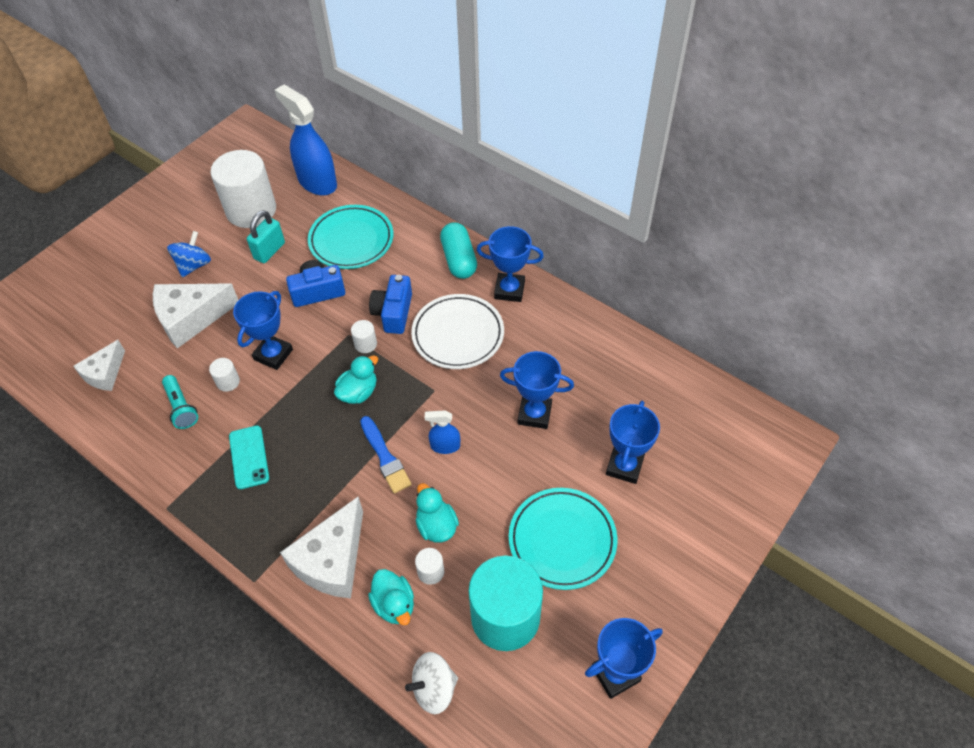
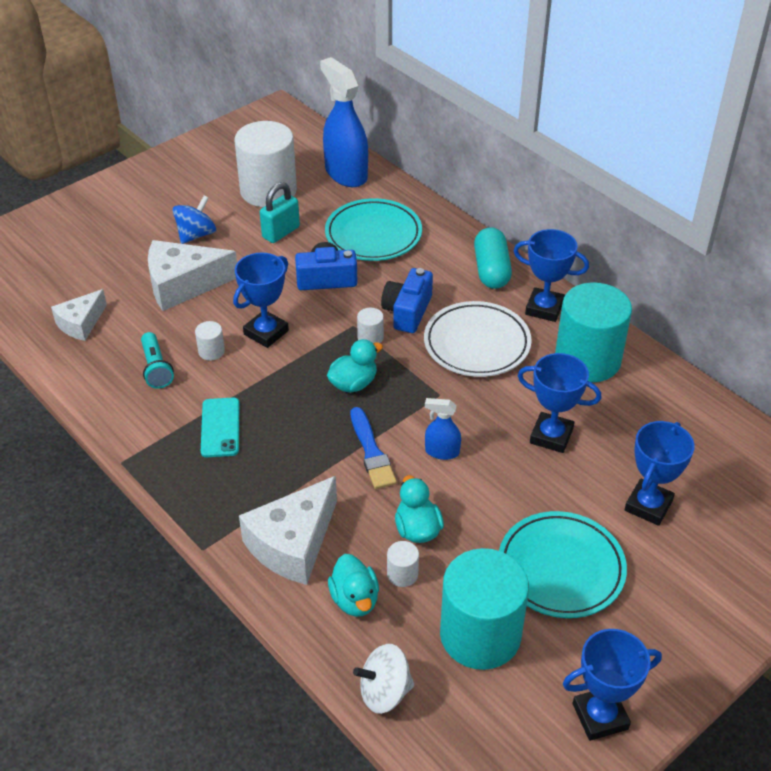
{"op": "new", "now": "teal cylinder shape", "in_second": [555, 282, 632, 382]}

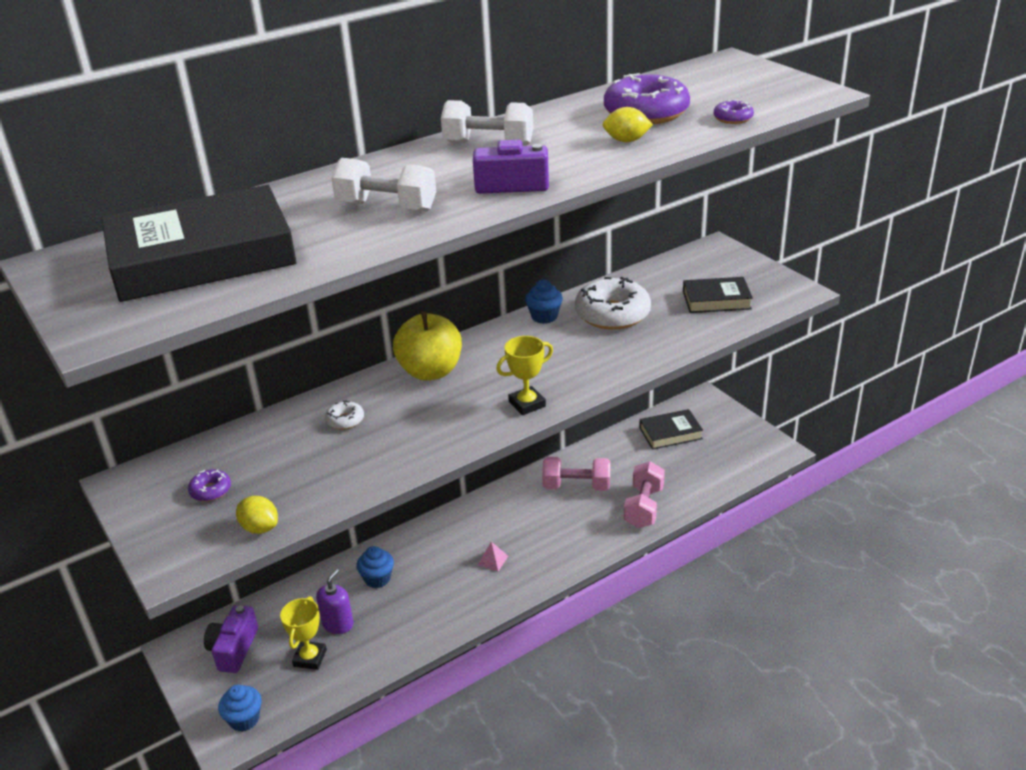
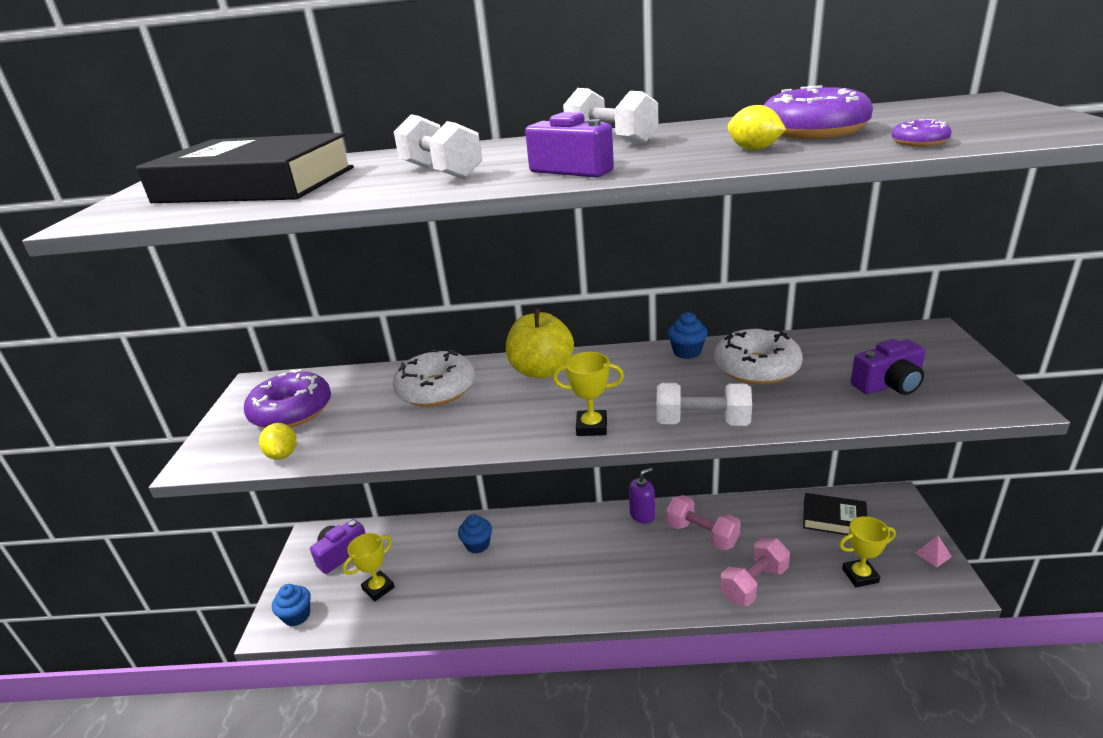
{"op": "scaled", "was": "violet glazed donut", "in_first": [188, 470, 231, 502], "in_second": [244, 369, 331, 428], "ratio": 2.21}
{"op": "shifted", "was": "violet pump bottle", "in_first": [316, 569, 354, 634], "in_second": [629, 468, 655, 524]}
{"op": "scaled", "was": "pure white glazed donut", "in_first": [325, 400, 364, 430], "in_second": [393, 349, 475, 407], "ratio": 2.21}
{"op": "shifted", "was": "rose-pink pyramid", "in_first": [478, 542, 508, 572], "in_second": [915, 535, 952, 567]}
{"op": "swapped", "was": "jet-black book", "now": "violet compact camera", "in_first": [683, 277, 753, 313], "in_second": [850, 339, 926, 395]}
{"op": "new", "now": "pure white free weight", "in_second": [656, 383, 752, 426]}
{"op": "new", "now": "yellow award cup", "in_second": [839, 516, 896, 587]}

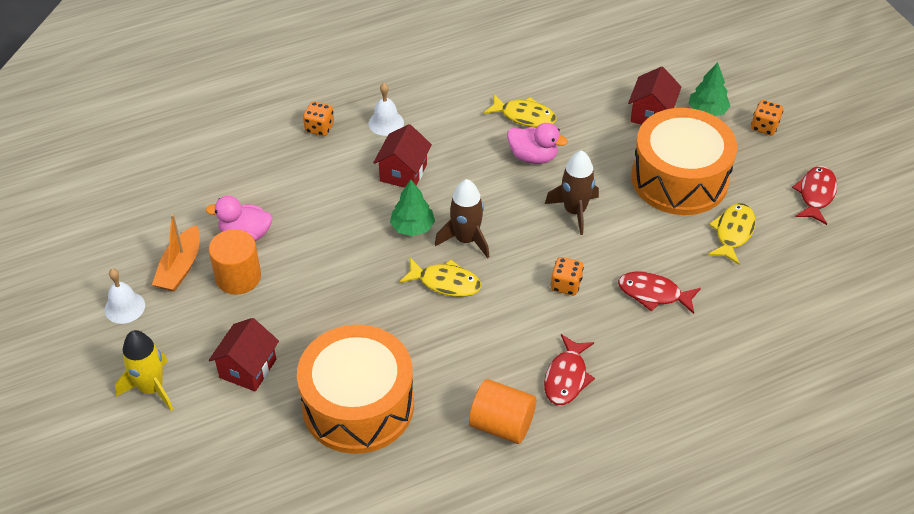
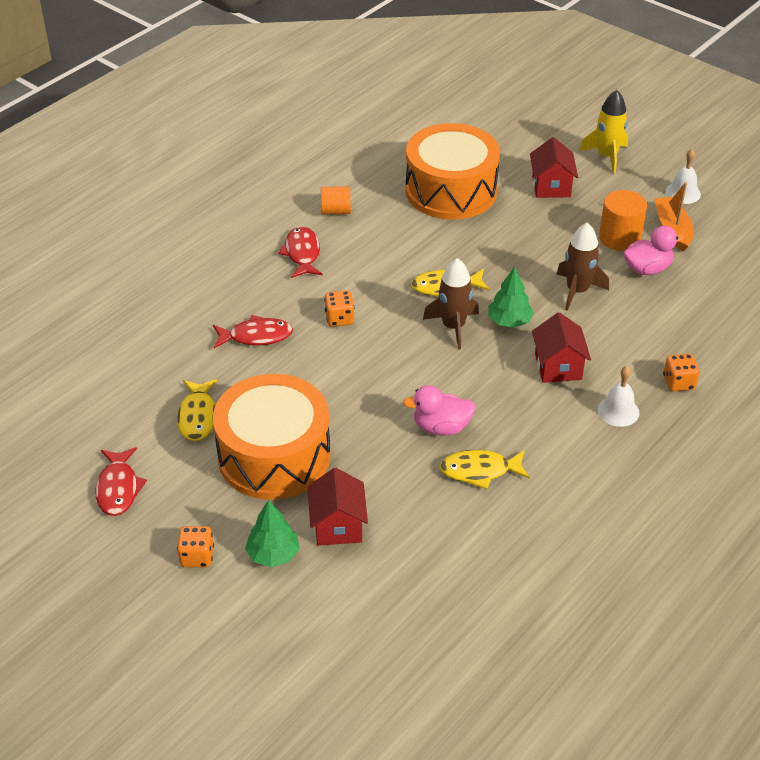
{"op": "scaled", "was": "bright orange cylinder shape", "in_first": [469, 379, 536, 444], "in_second": [321, 186, 351, 214], "ratio": 0.66}
{"op": "shifted", "was": "russet spaceship", "in_first": [545, 150, 599, 235], "in_second": [556, 223, 609, 311]}

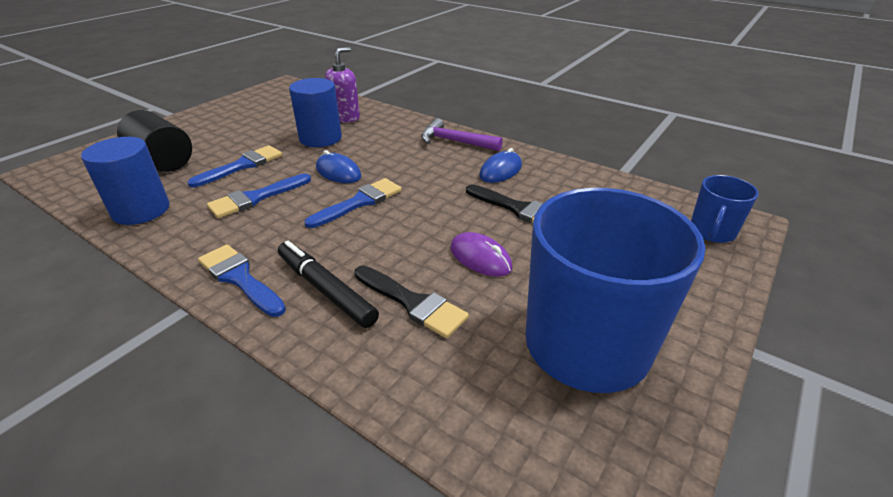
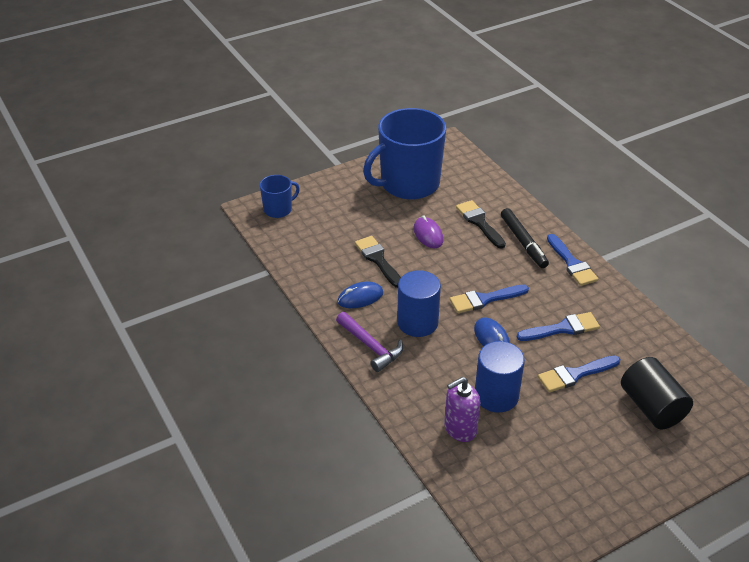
{"op": "shifted", "was": "royal blue cylinder shape", "in_first": [81, 137, 170, 225], "in_second": [397, 270, 441, 337]}

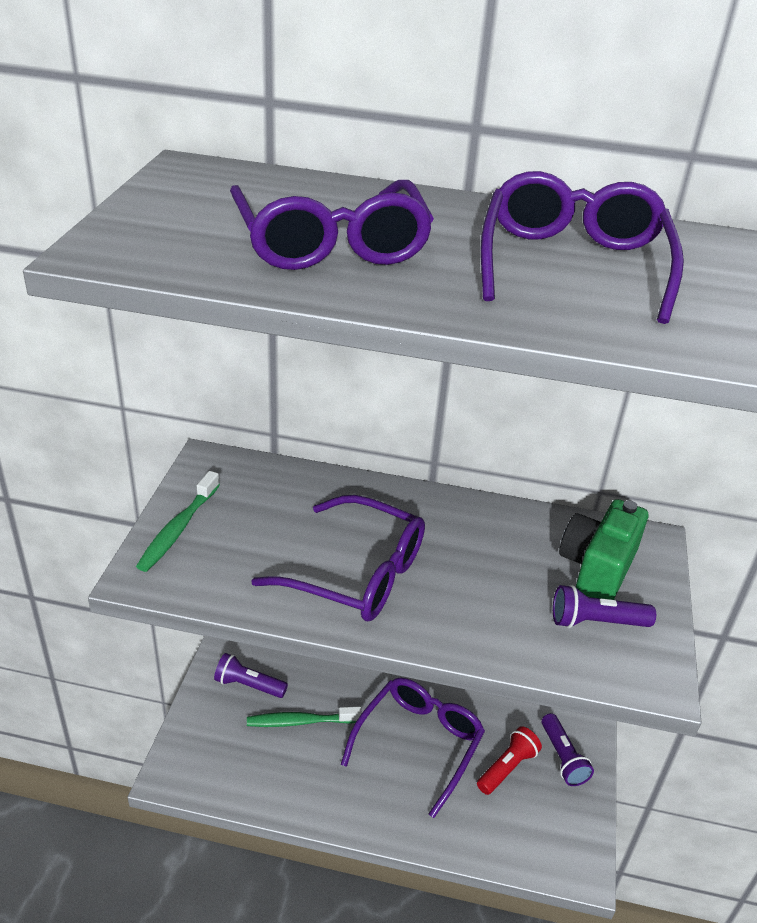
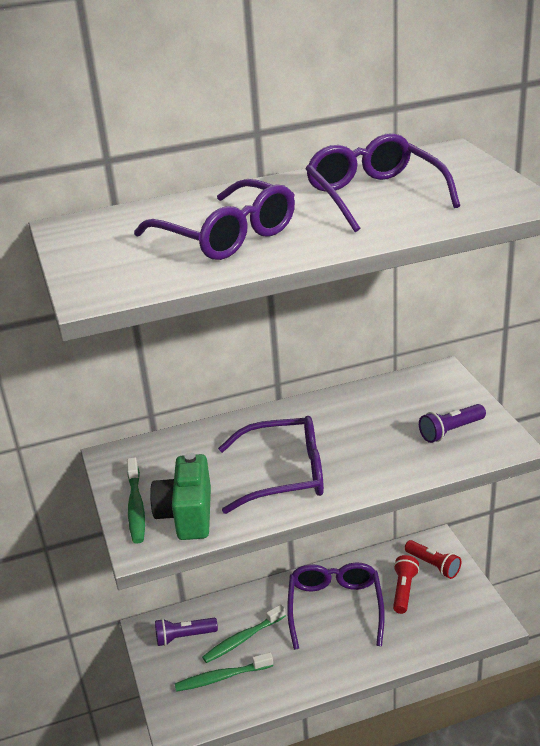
{"op": "repainted", "was": "violet flashlight", "now": "scarlet flashlight", "in_first": [542, 713, 594, 786], "in_second": [405, 540, 461, 579]}
{"op": "shifted", "was": "emerald compact camera", "in_first": [559, 499, 648, 600], "in_second": [150, 453, 211, 540]}
{"op": "new", "now": "emerald toothbrush", "in_second": [175, 653, 273, 692]}

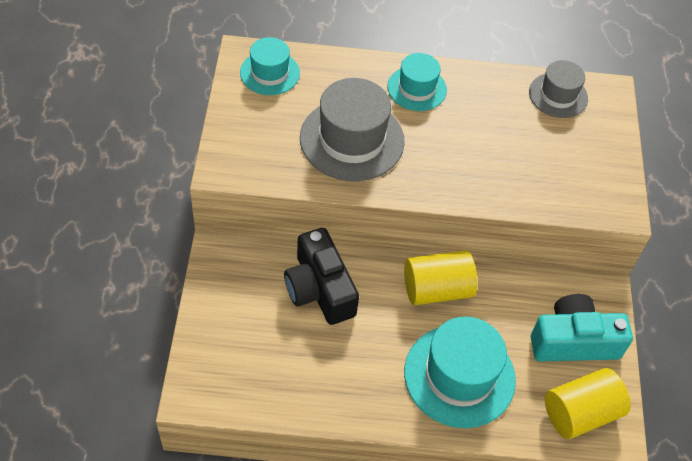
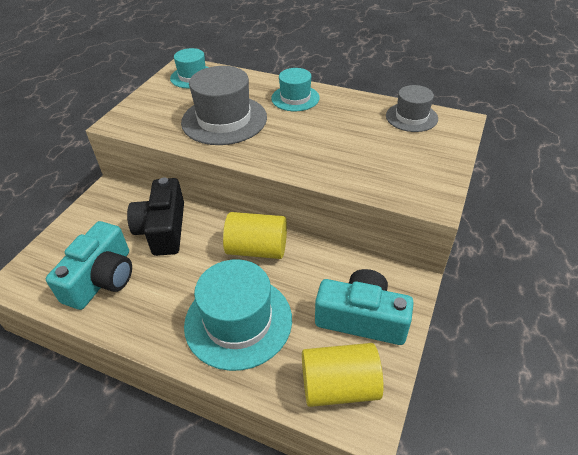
{"op": "new", "now": "teal compact camera", "in_second": [46, 221, 132, 310]}

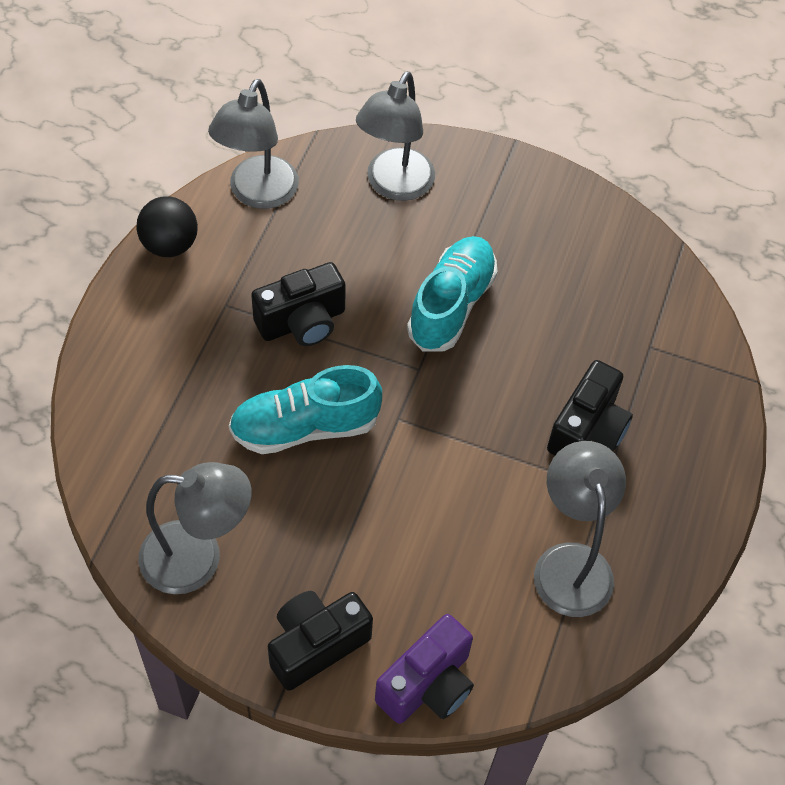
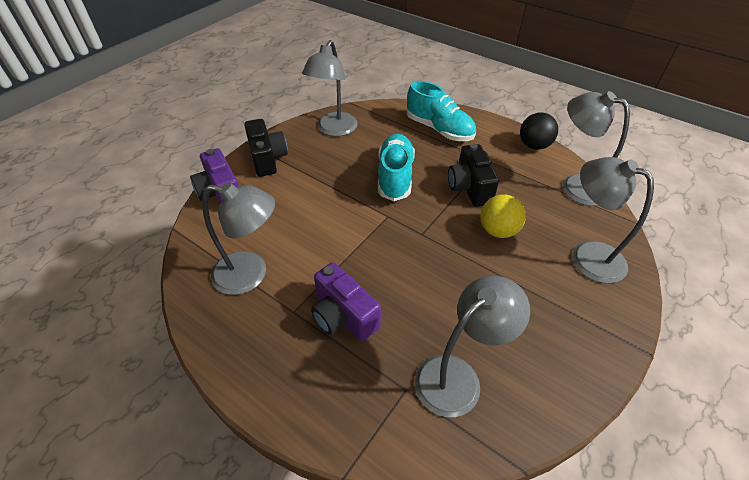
{"op": "shifted", "was": "teal lace-up shoe", "in_first": [407, 236, 497, 352], "in_second": [406, 81, 476, 141]}
{"op": "repainted", "was": "jet-black compact camera", "now": "violet compact camera", "in_first": [547, 360, 633, 456], "in_second": [311, 262, 381, 341]}
{"op": "new", "now": "gray lamp", "in_second": [415, 276, 530, 417]}
{"op": "new", "now": "yellow sphere", "in_second": [480, 194, 526, 238]}

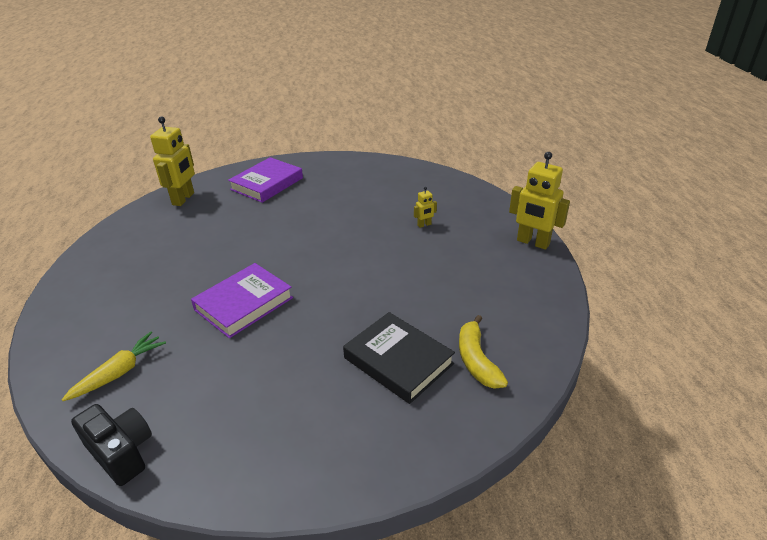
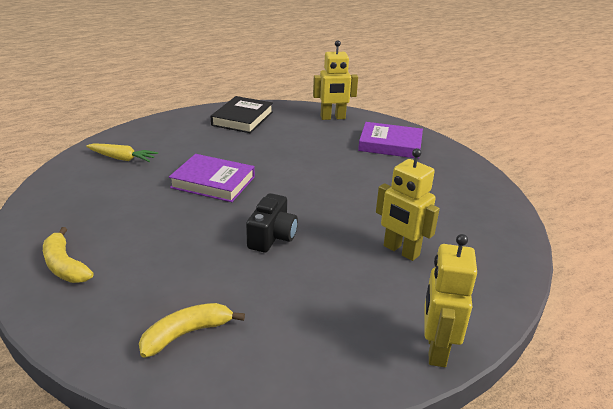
{"op": "shifted", "was": "jet-black compact camera", "in_first": [71, 404, 152, 486], "in_second": [246, 193, 298, 252]}
{"op": "shifted", "was": "jet-black book", "in_first": [343, 312, 455, 404], "in_second": [211, 96, 273, 133]}
{"op": "scaled", "was": "yellow robot", "in_first": [414, 187, 437, 228], "in_second": [376, 148, 440, 261], "ratio": 2.16}
{"op": "new", "now": "yellow banana", "in_second": [43, 227, 94, 283]}

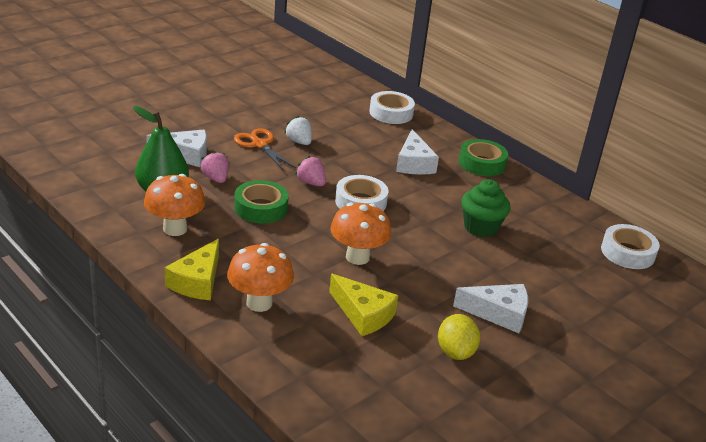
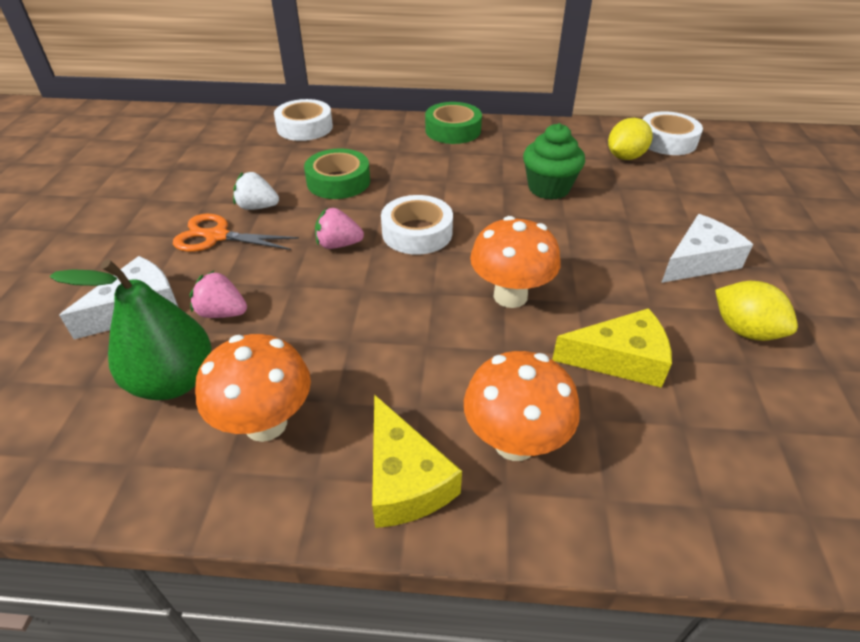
{"op": "shifted", "was": "emerald roll of tape", "in_first": [234, 180, 289, 223], "in_second": [304, 148, 370, 199]}
{"op": "gone", "was": "pure white piece of cheese", "in_first": [396, 129, 439, 175]}
{"op": "new", "now": "yellow citrus fruit", "in_second": [608, 118, 652, 160]}

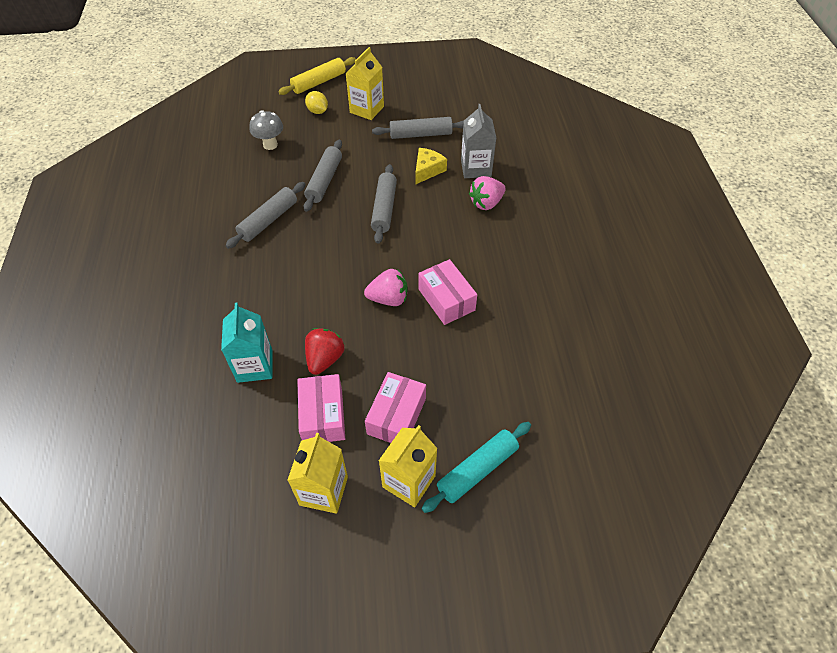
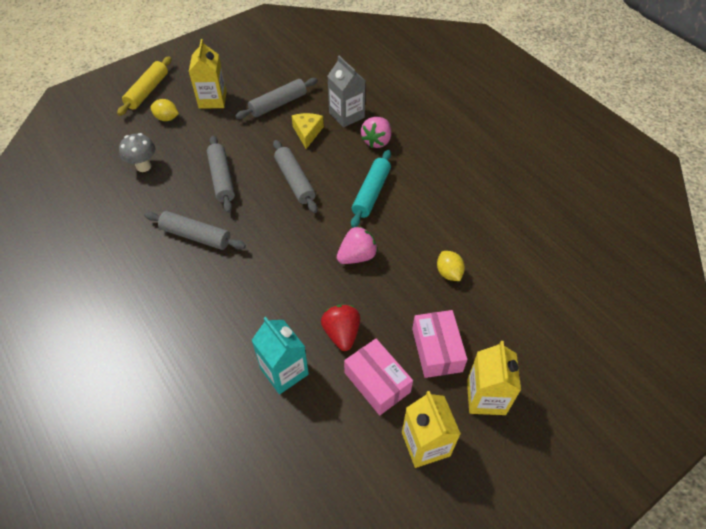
{"op": "rotated", "was": "gray pastry roller", "in_first": [225, 182, 306, 249], "in_second": [144, 211, 246, 250], "clockwise": -75}
{"op": "gone", "was": "rose-pink box", "in_first": [418, 259, 477, 325]}
{"op": "shifted", "was": "teal pastry roller", "in_first": [422, 422, 531, 513], "in_second": [351, 150, 391, 228]}
{"op": "new", "now": "yellow citrus fruit", "in_second": [437, 251, 465, 281]}

